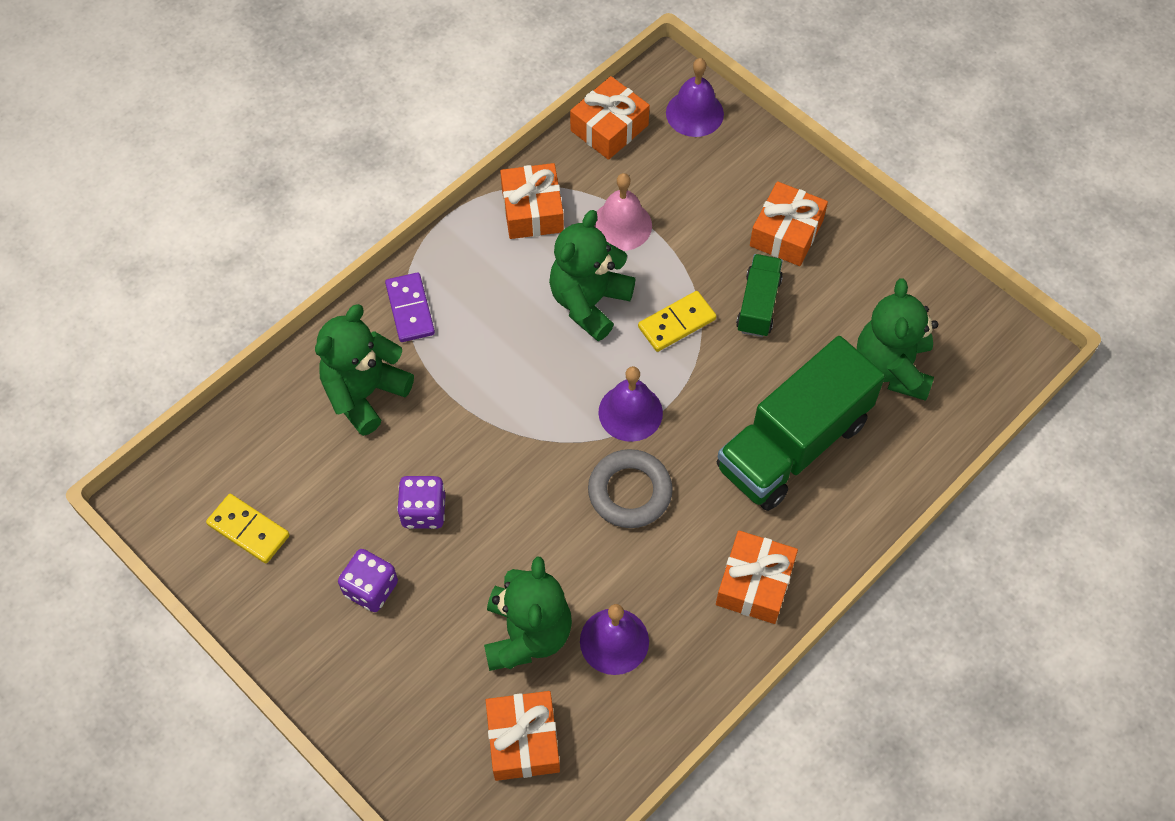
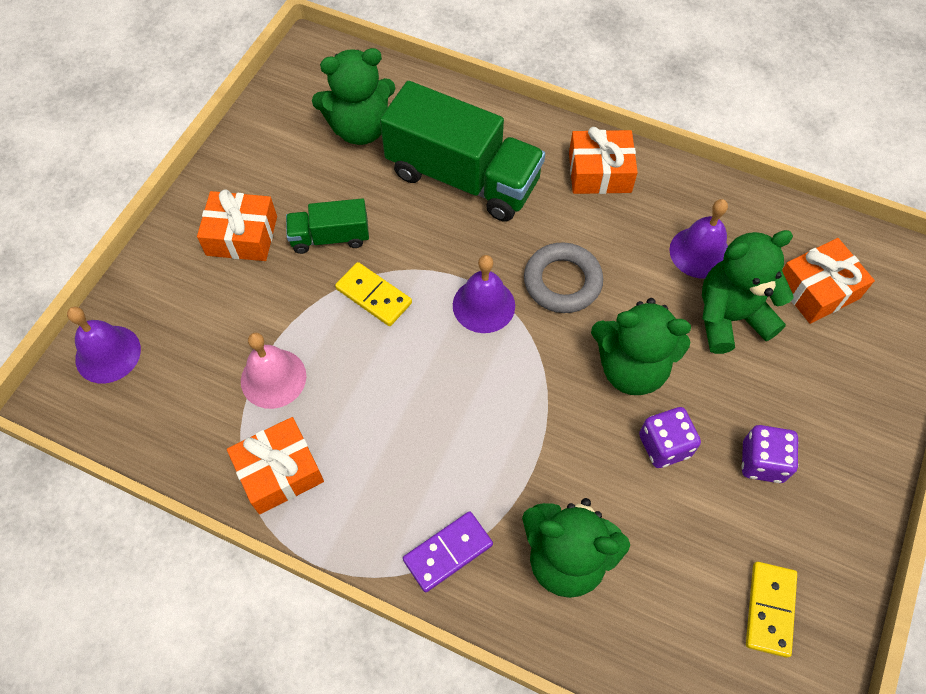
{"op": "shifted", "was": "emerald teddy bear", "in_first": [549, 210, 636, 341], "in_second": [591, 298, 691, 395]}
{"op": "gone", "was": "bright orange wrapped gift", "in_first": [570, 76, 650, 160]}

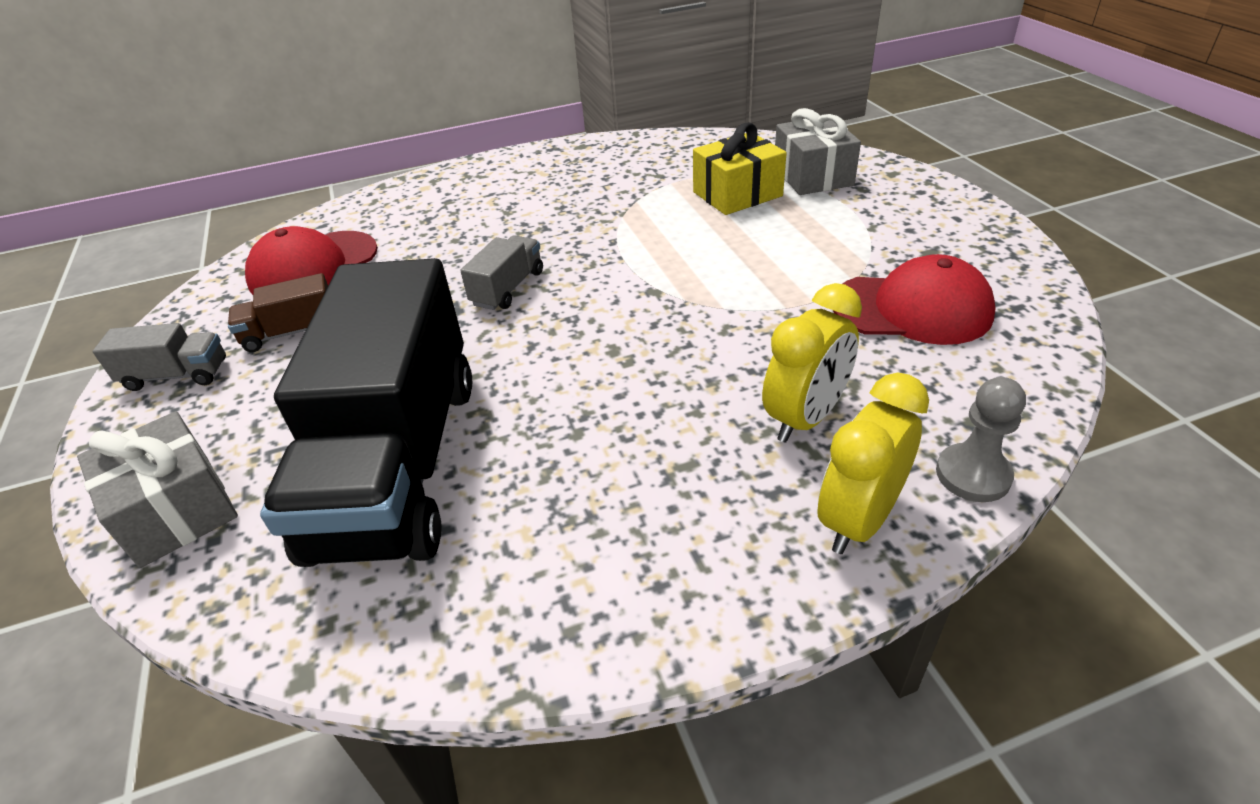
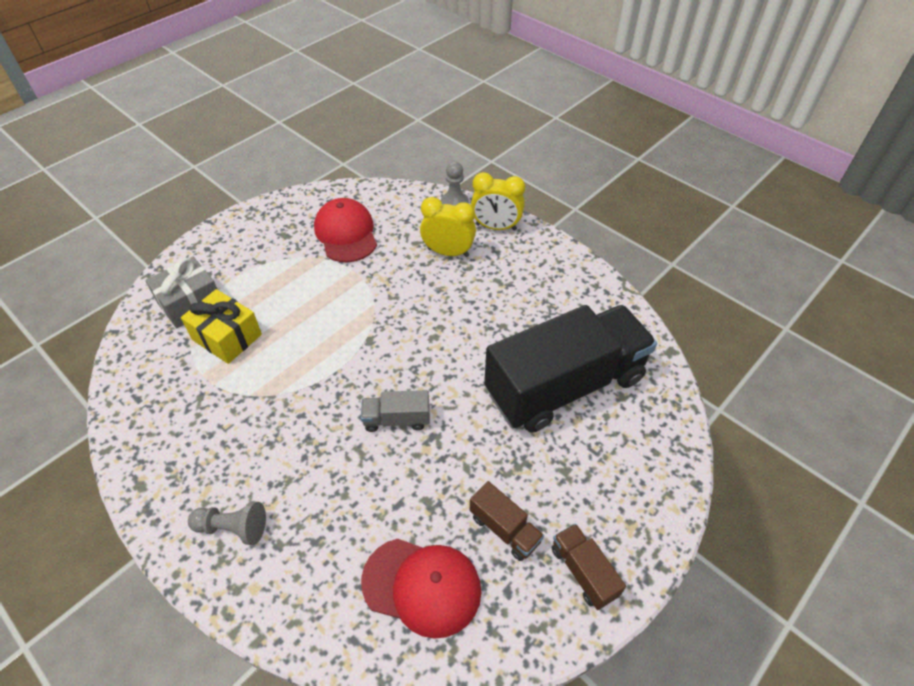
{"op": "gone", "was": "gray wrapped gift", "in_first": [77, 411, 238, 568]}
{"op": "repainted", "was": "gray truck", "now": "russet truck", "in_first": [92, 323, 226, 391], "in_second": [552, 523, 626, 610]}
{"op": "new", "now": "gray chess pawn", "in_second": [188, 501, 266, 545]}

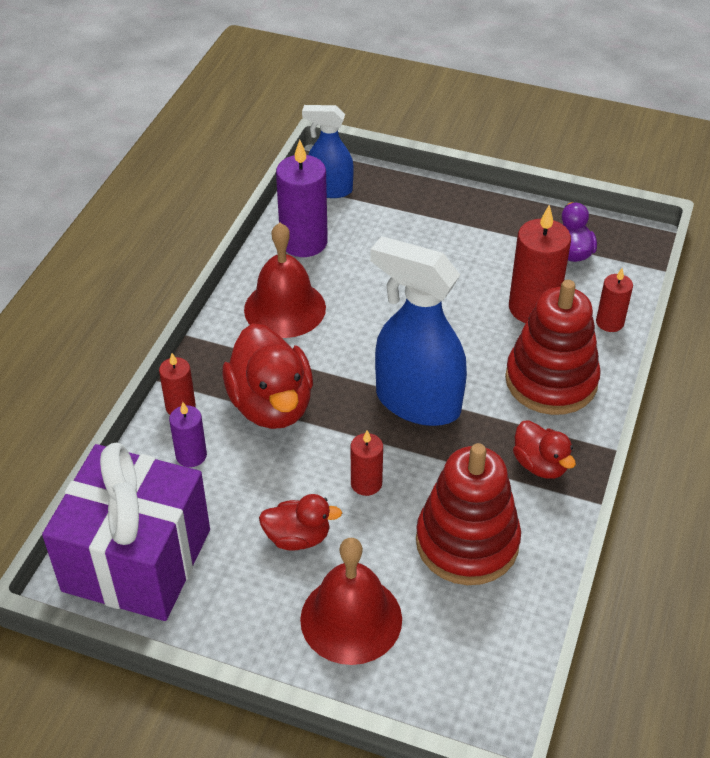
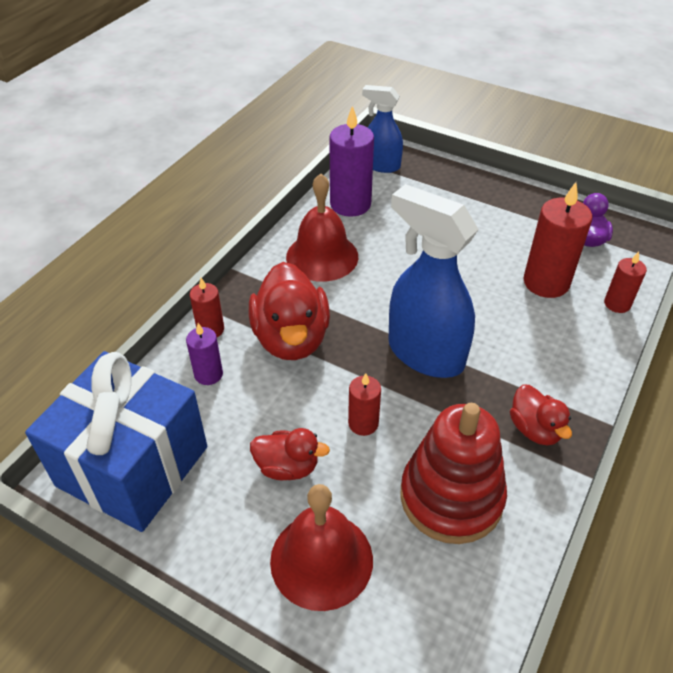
{"op": "repainted", "was": "violet wrapped gift", "now": "royal blue wrapped gift", "in_first": [42, 442, 210, 621], "in_second": [25, 351, 207, 532]}
{"op": "gone", "was": "scarlet stacking toy", "in_first": [505, 280, 601, 415]}

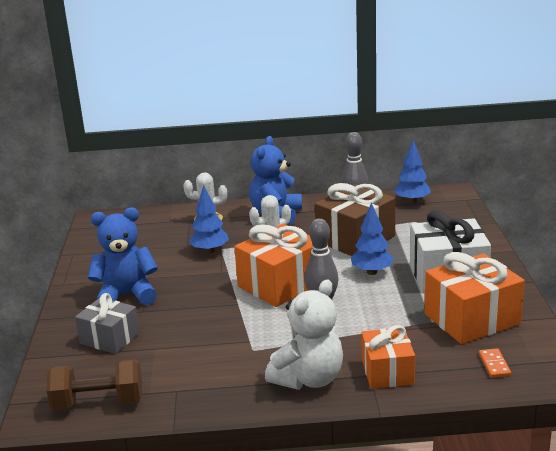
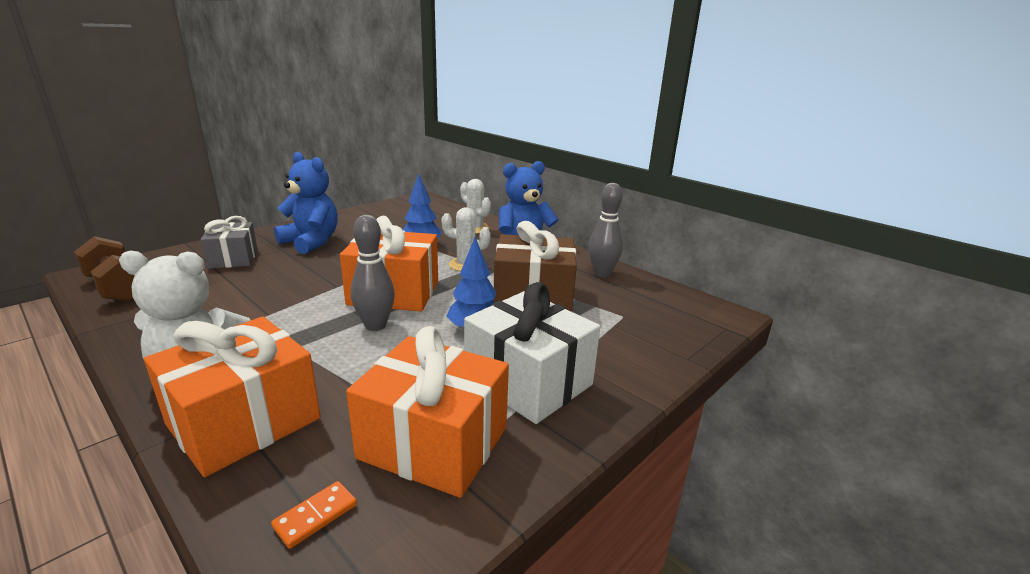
{"op": "scaled", "was": "bright orange wrapped gift", "in_first": [361, 325, 415, 389], "in_second": [144, 317, 321, 477], "ratio": 1.58}
{"op": "gone", "was": "royal blue fir tree", "in_first": [394, 140, 431, 203]}

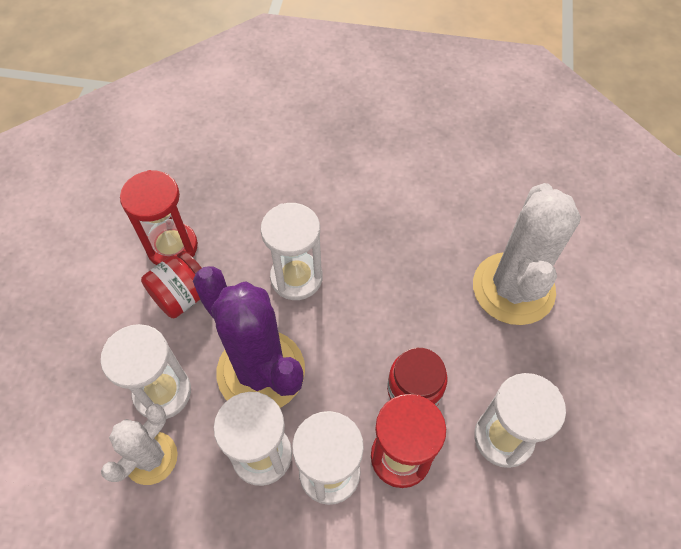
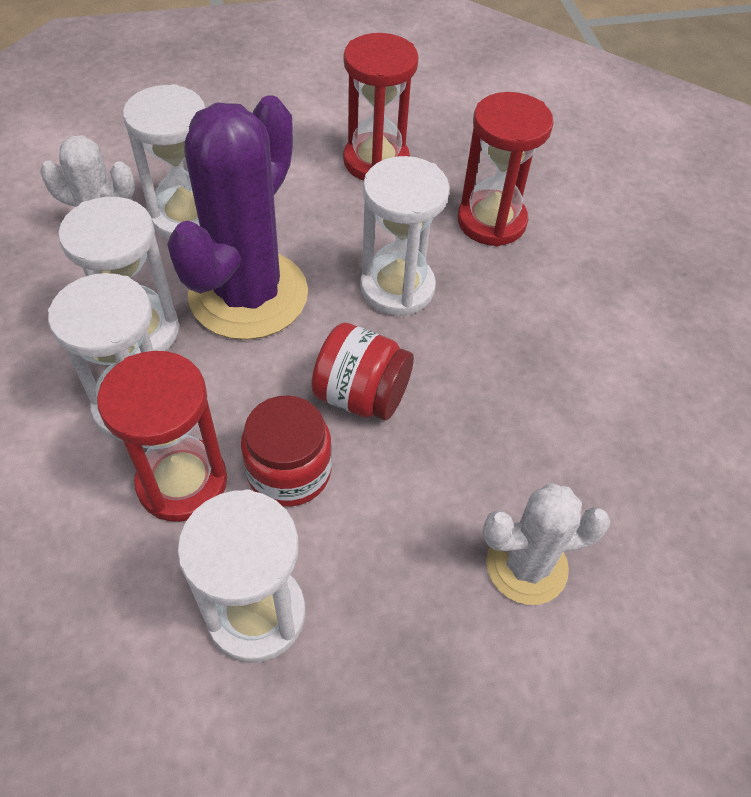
{"op": "shifted", "was": "scarlet jar", "in_first": [141, 251, 201, 318], "in_second": [311, 323, 414, 421]}
{"op": "scaled", "was": "pure white saguaro cactus", "in_first": [473, 183, 581, 325], "in_second": [483, 483, 611, 605], "ratio": 0.56}
{"op": "new", "now": "scarlet sandglass", "in_second": [458, 92, 554, 246]}

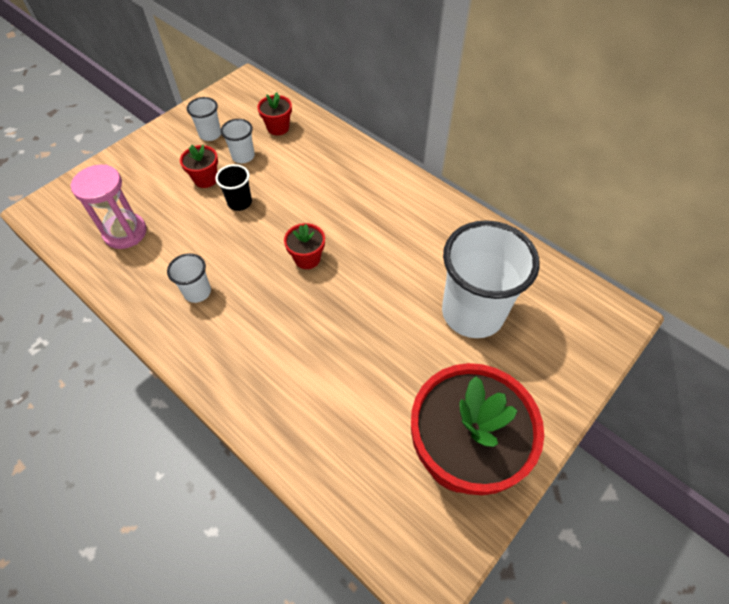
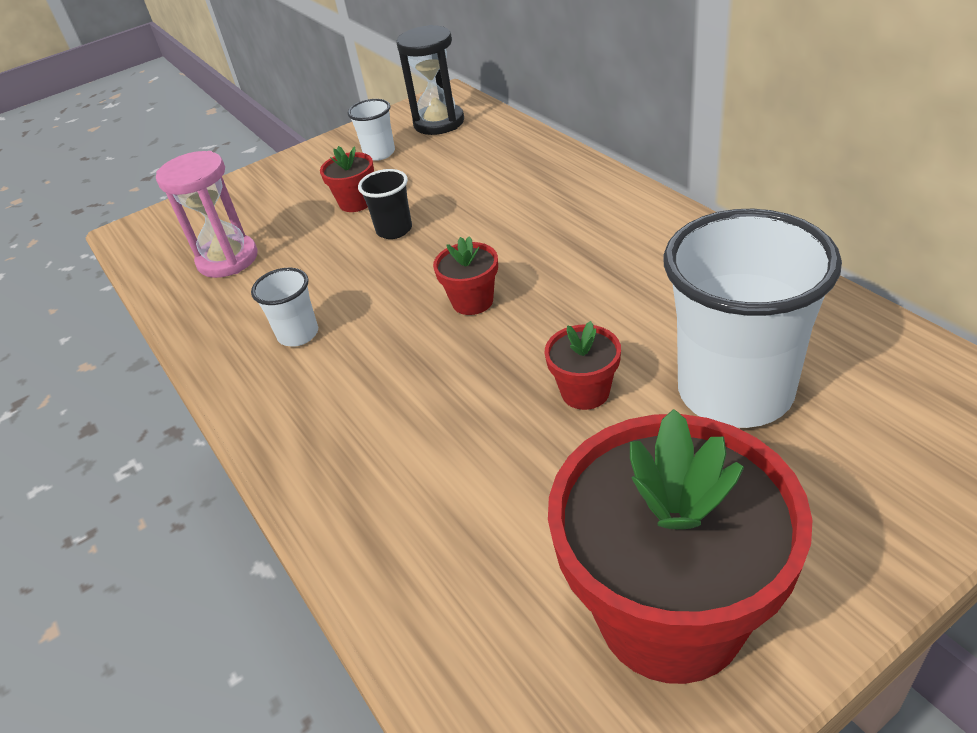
{"op": "gone", "was": "pure white beaker", "in_first": [221, 119, 255, 163]}
{"op": "shifted", "was": "scarlet plant pot", "in_first": [257, 92, 292, 135], "in_second": [545, 321, 621, 410]}
{"op": "new", "now": "jet-black sandglass", "in_second": [396, 25, 464, 135]}

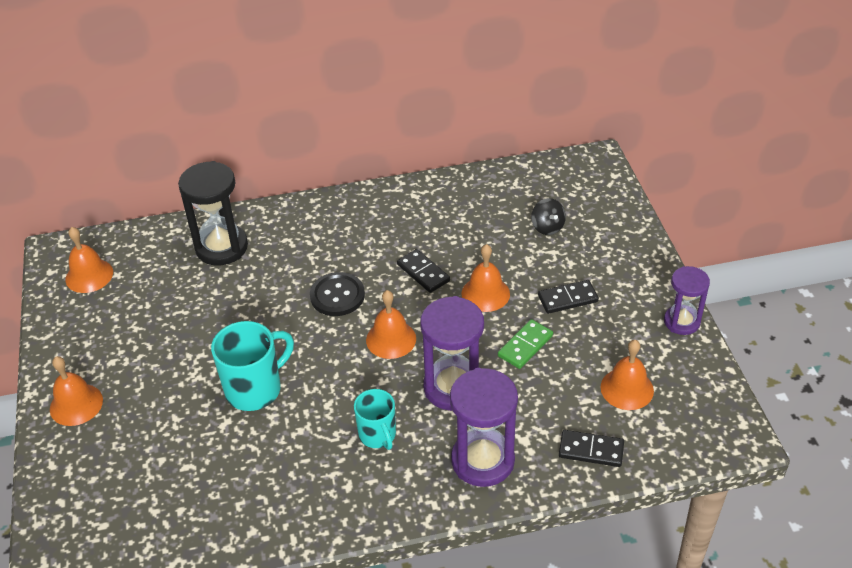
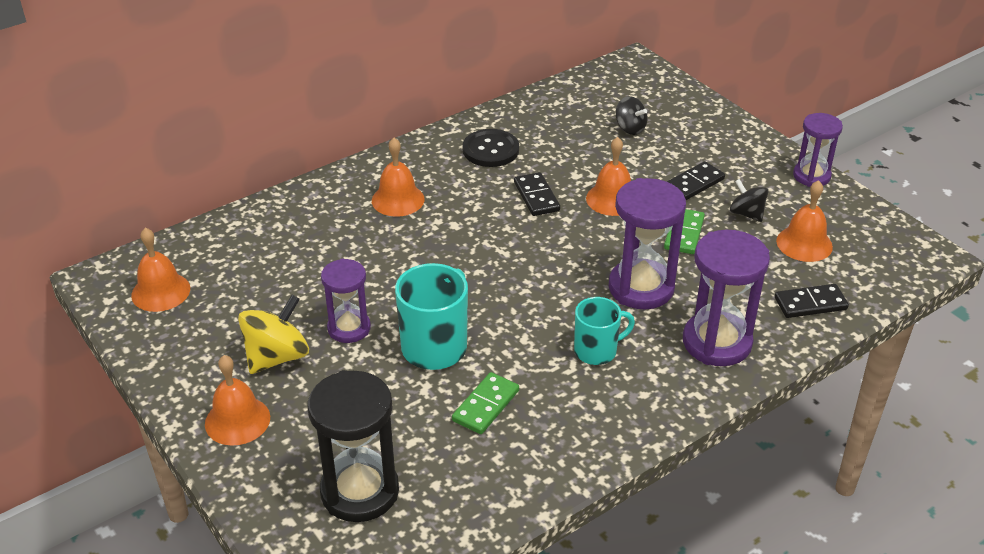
{"op": "shifted", "was": "jet-black sandglass", "in_first": [178, 161, 248, 265], "in_second": [307, 370, 399, 522]}
{"op": "shifted", "was": "jet-black button", "in_first": [310, 272, 365, 316], "in_second": [463, 129, 519, 167]}
{"op": "rotated", "was": "teal tea mug", "in_first": [354, 389, 396, 450], "in_second": [574, 297, 635, 365], "clockwise": -60}
{"op": "shifted", "was": "bright orange bell", "in_first": [366, 290, 416, 359], "in_second": [372, 138, 425, 217]}
{"op": "rotated", "was": "jet-black domino tile", "in_first": [397, 249, 450, 293], "in_second": [514, 172, 560, 216], "clockwise": 45}
{"op": "new", "now": "yellow whirligig", "in_second": [238, 295, 309, 374]}
{"op": "new", "now": "violet sandglass", "in_second": [321, 258, 371, 343]}
{"op": "new", "now": "emerald domino tile", "in_second": [452, 372, 519, 434]}
{"op": "new", "now": "jet-black whirligig", "in_second": [730, 179, 768, 222]}

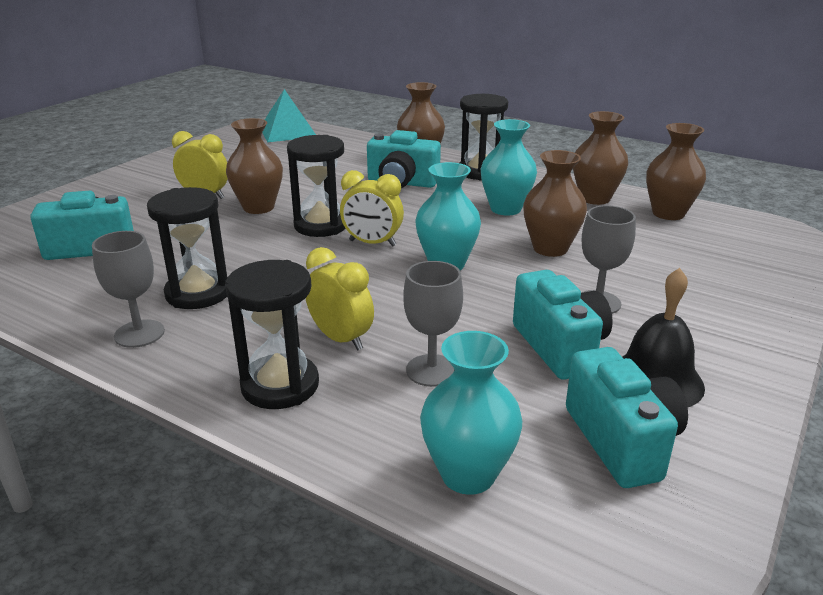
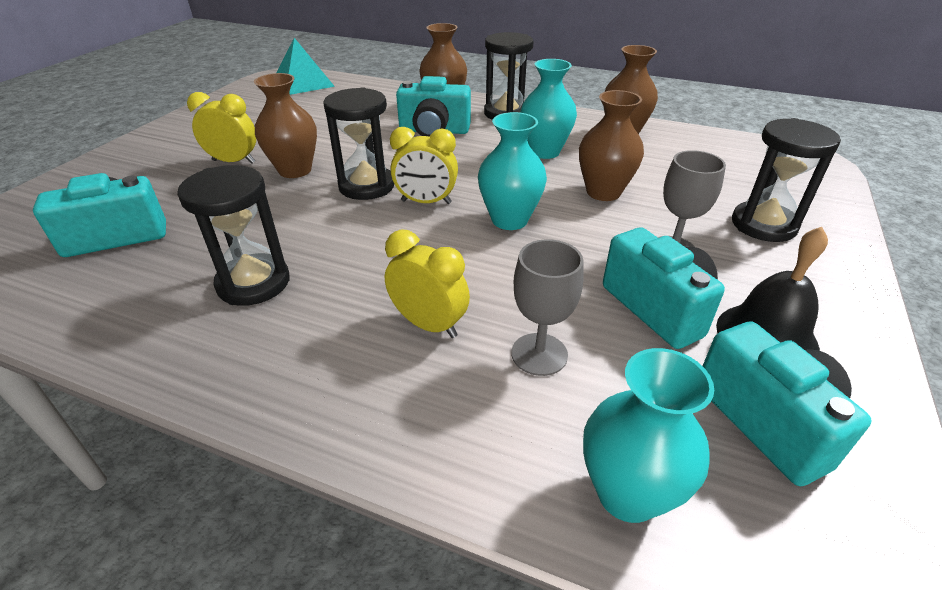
{"op": "gone", "was": "gray wine glass", "in_first": [92, 231, 165, 348]}
{"op": "shifted", "was": "jet-black sandglass", "in_first": [225, 260, 319, 409], "in_second": [732, 118, 841, 242]}
{"op": "gone", "was": "russet vase", "in_first": [646, 123, 706, 220]}

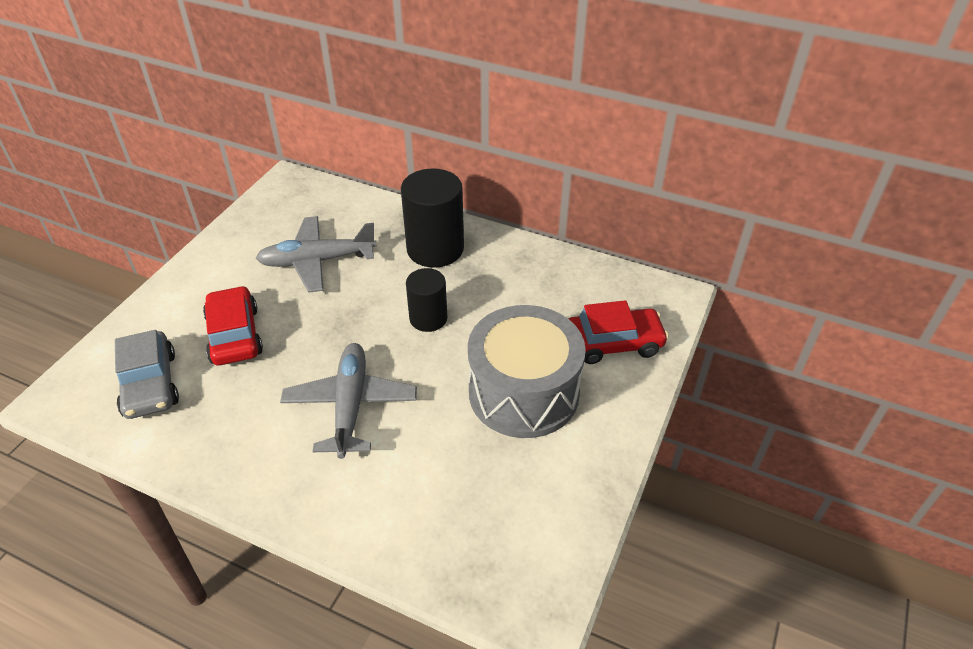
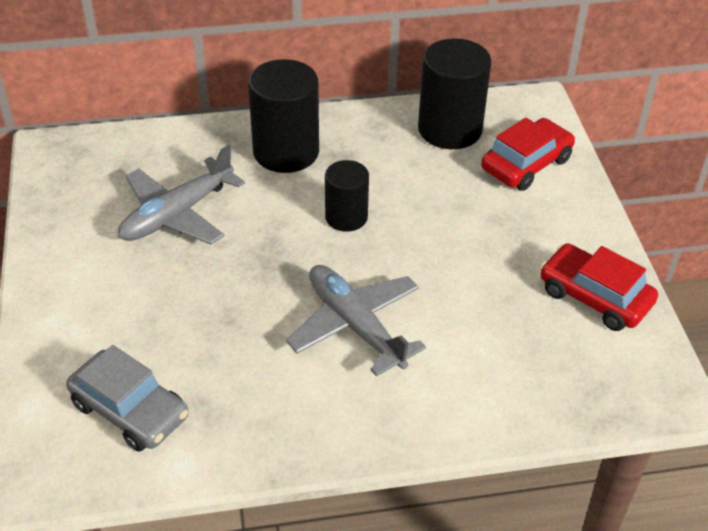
{"op": "shifted", "was": "scarlet car", "in_first": [203, 286, 263, 365], "in_second": [540, 243, 658, 331]}
{"op": "gone", "was": "gray toy drum", "in_first": [468, 305, 586, 438]}
{"op": "new", "now": "jet-black cylinder shape", "in_second": [418, 38, 491, 149]}

